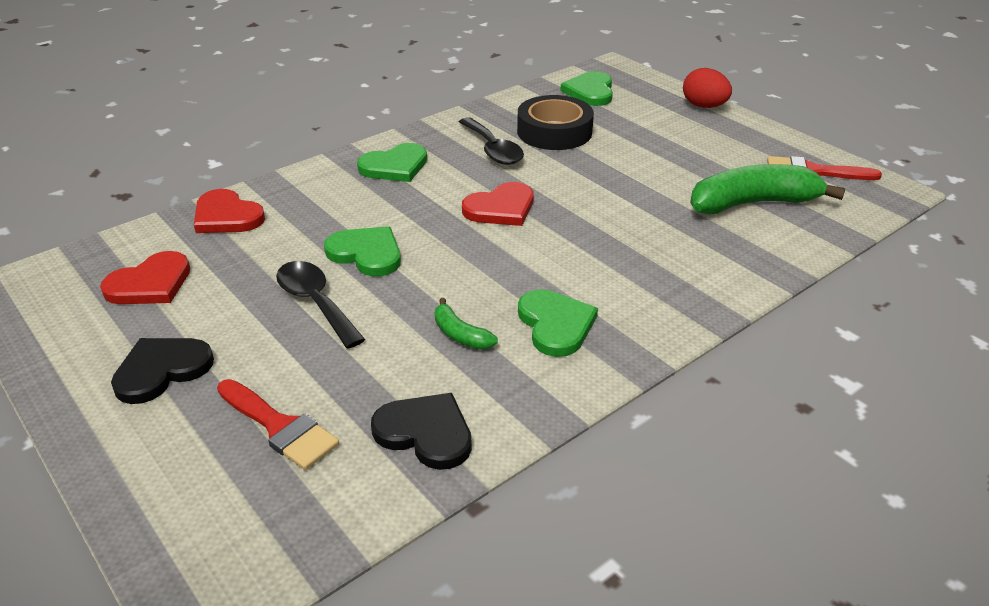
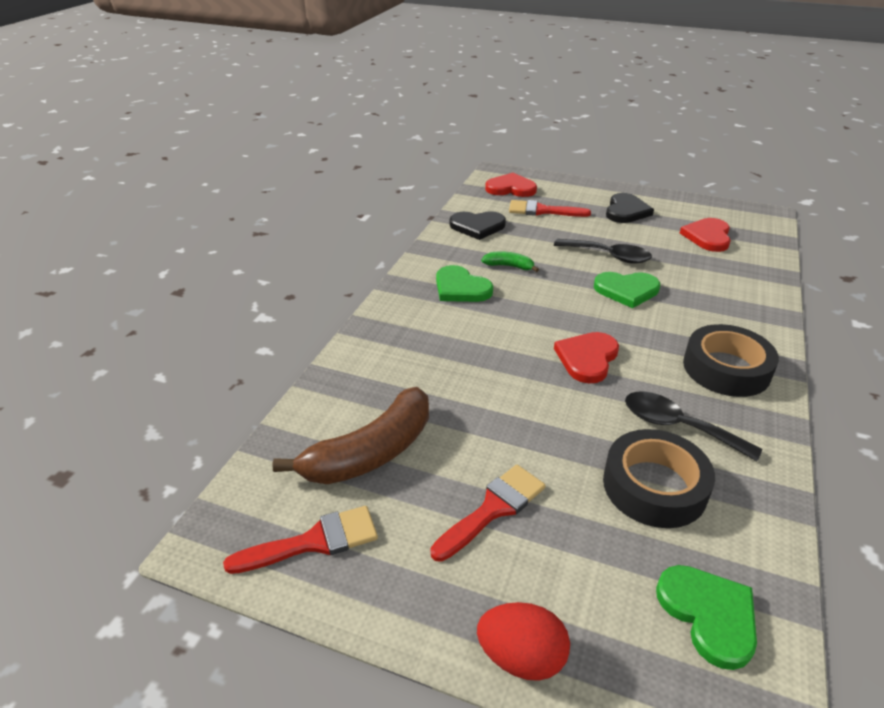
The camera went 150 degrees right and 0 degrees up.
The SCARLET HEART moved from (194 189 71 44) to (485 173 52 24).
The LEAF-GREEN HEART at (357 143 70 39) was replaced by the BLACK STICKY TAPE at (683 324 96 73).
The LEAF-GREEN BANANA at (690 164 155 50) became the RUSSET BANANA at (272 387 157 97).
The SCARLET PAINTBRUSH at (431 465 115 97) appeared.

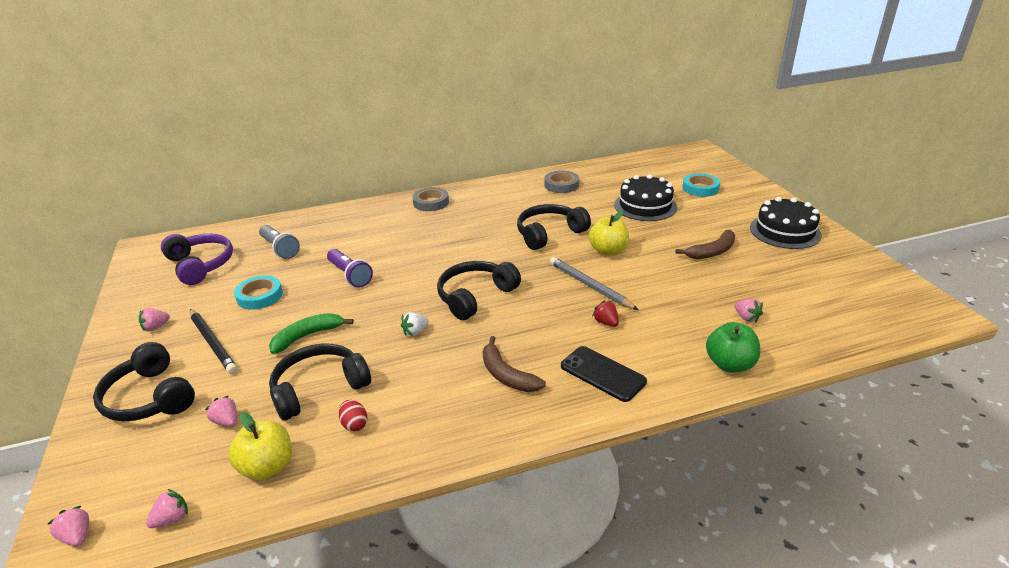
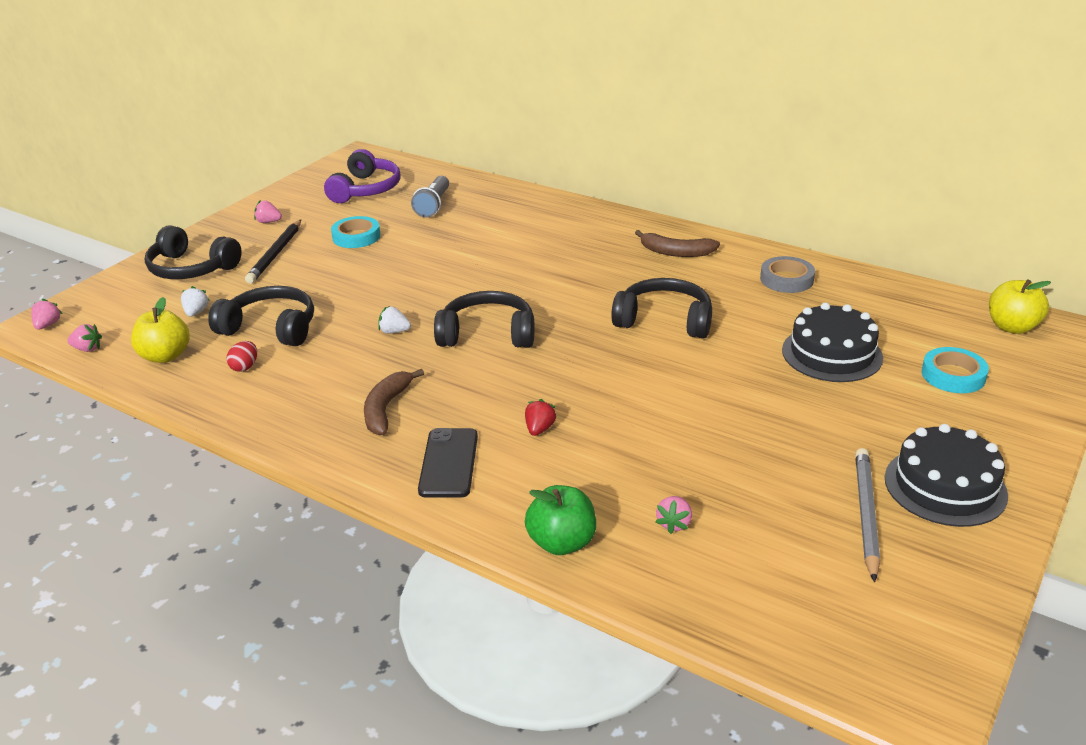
The camera went 50 degrees right and 0 degrees up.
The BLACK HEADSET at (93 342 102 79) turned 75 degrees counterclockwise.
The ROSE-PINK TOY STRAWBERRY at (205 396 32 31) became the WHITE TOY STRAWBERRY at (181 286 29 31).
The LEAF-GREEN BANANA at (269 313 85 41) disappeared.
The ROYAL PURPLE FLASHLIGHT at (327 249 46 38) disappeared.
The GREY STICKY TAPE at (412 187 37 24) disappeared.
The GREY LEAD PENCIL moved from (549 257 89 53) to (855 448 25 134).
The GOLDEN APPLE moved from (589 211 40 45) to (989 279 62 55).
The RUSSET BANANA moved from (675 230 60 29) to (635 230 85 27).

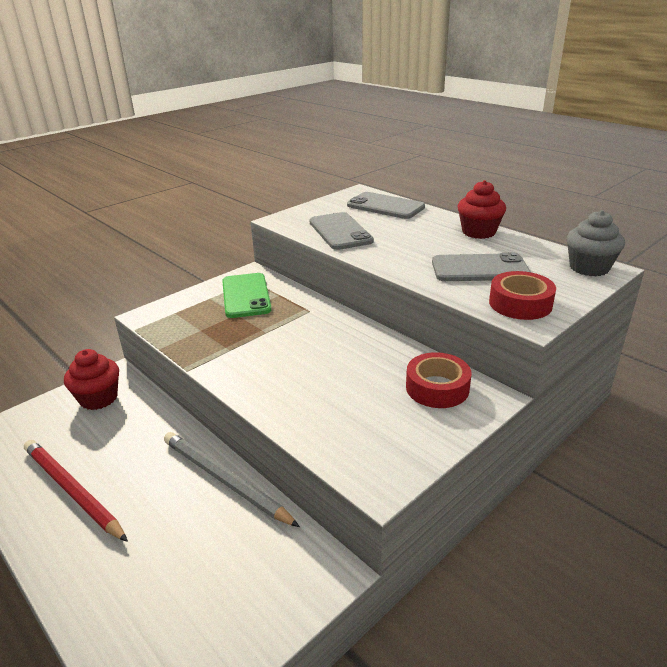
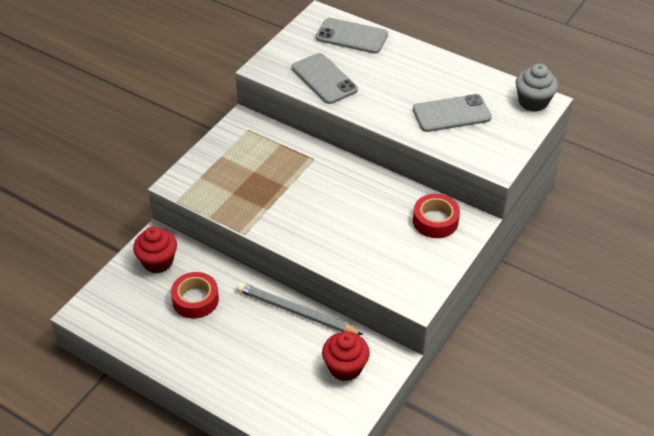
The camera went 15 degrees left and 15 degrees up.
The SCARLET LEAD PENCIL at (24 440 104 102) disappeared.
The LEAF-GREEN MOBILE PHONE at (222 273 50 45) disappeared.
The SCARLET FAIRY CAKE moved from (457 180 49 59) to (322 332 48 49).
The SCARLET STICKY TAPE moved from (489 271 67 49) to (171 272 48 46).

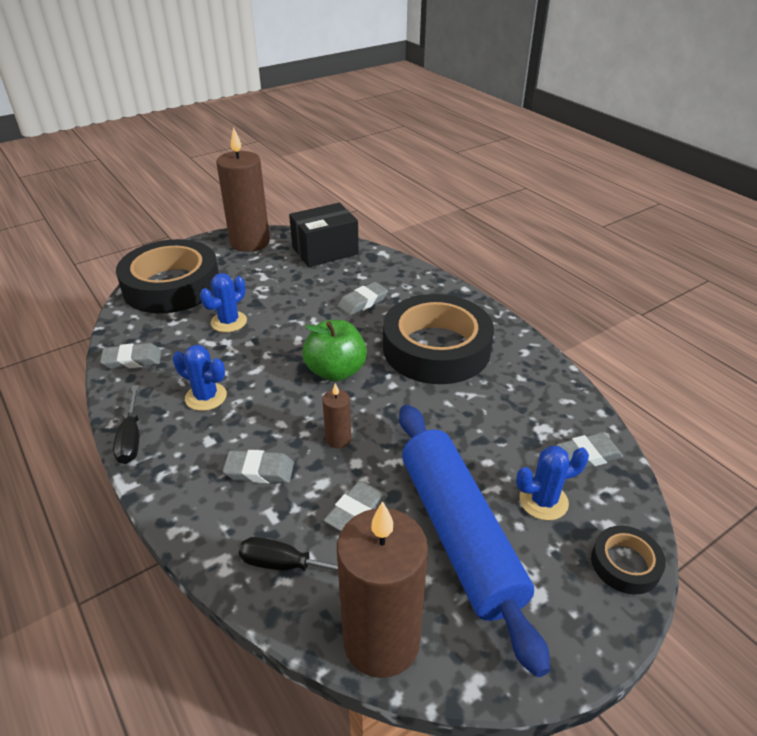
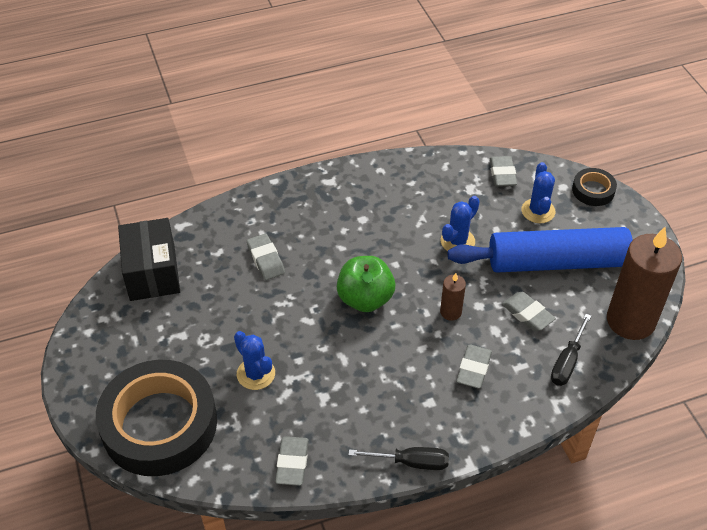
The camera went 75 degrees left and 10 degrees up.
The BLUE PRICKLY PLANT moved from (173 345 54 66) to (441 196 39 55).
The RUSSET PILLAR CANDLE at (216 127 54 125) disappeared.
The BLACK STICKY TAPE at (383 294 111 90) disappeared.

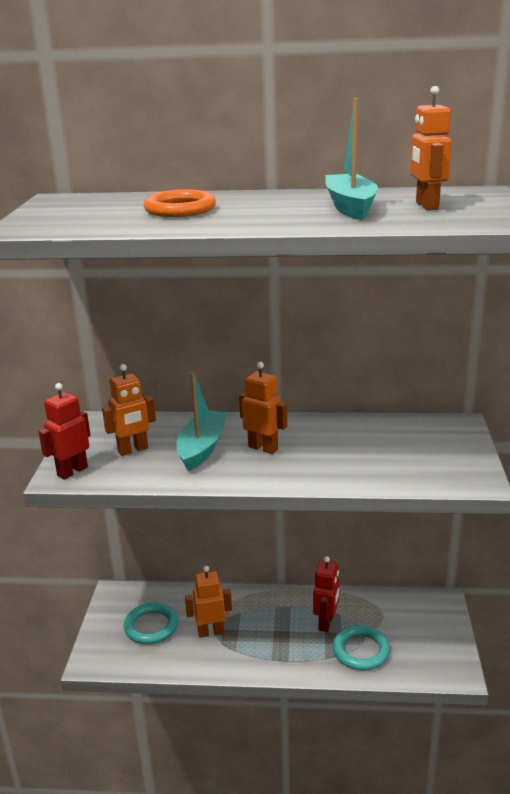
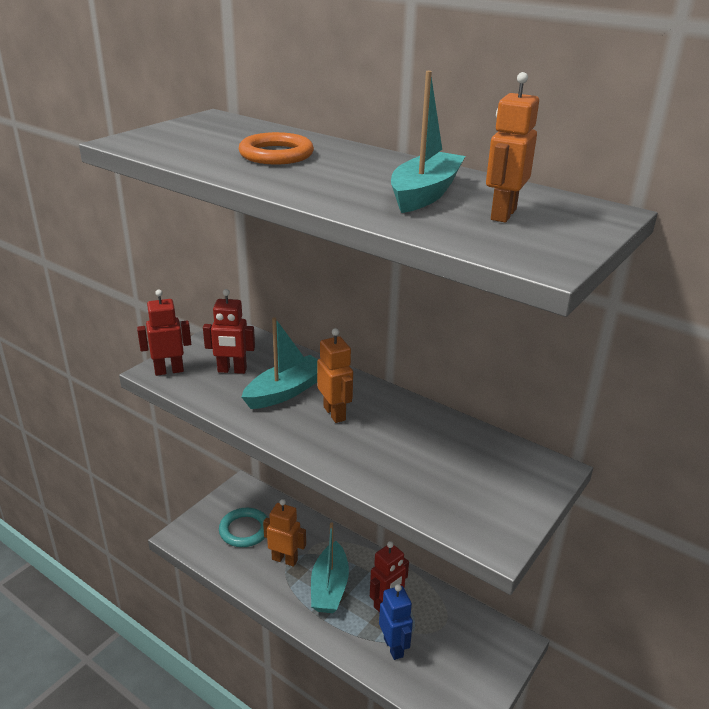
The camera went 30 degrees right and 5 degrees up.
The BRIGHT ORANGE ROBOT FIGURE at (102 364 54 92) became the SCARLET ROBOT FIGURE at (203 289 52 85).
The TURQUOISE TORUS at (333 625 57 45) was replaced by the BLUE ROBOT FIGURE at (379 584 34 76).
The TURQUOISE SAILBOAT at (311 522 38 91) appeared.

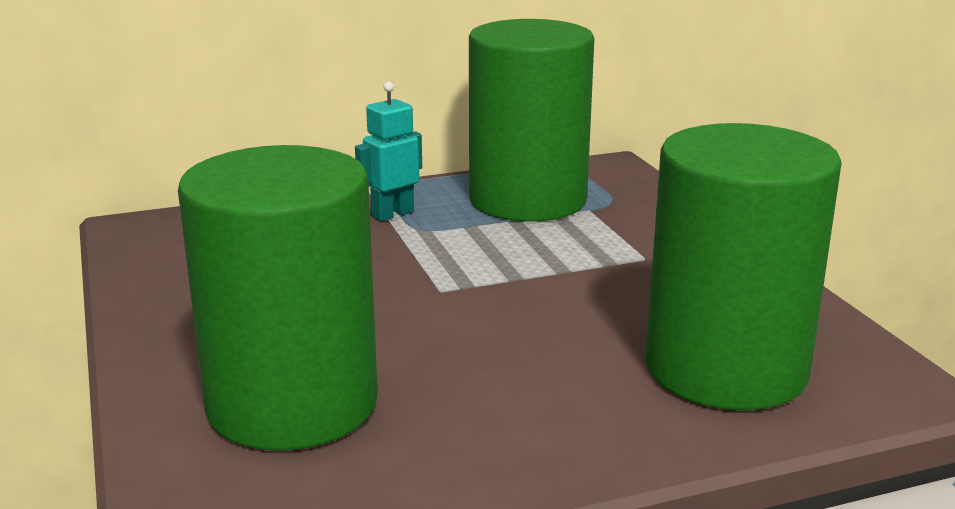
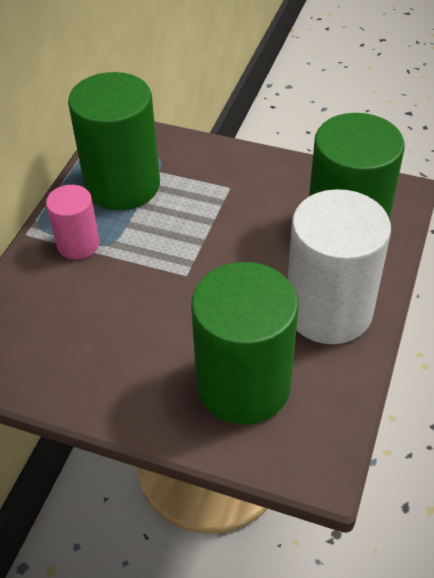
The camera went 50 degrees left and 25 degrees up.
The TURQUOISE ROBOT FIGURE at (355 82 67 139) was replaced by the ROSE-PINK CYLINDER SHAPE at (46 185 54 74).
The WHITE CYLINDER SHAPE at (288 189 103 155) appeared.

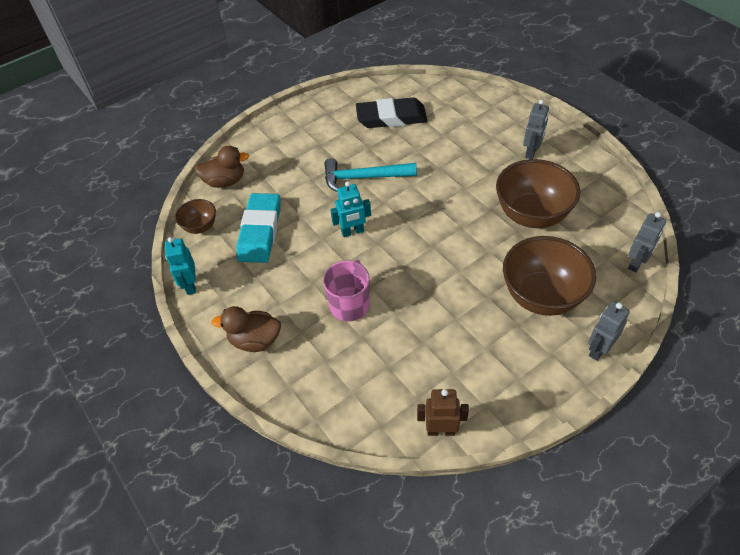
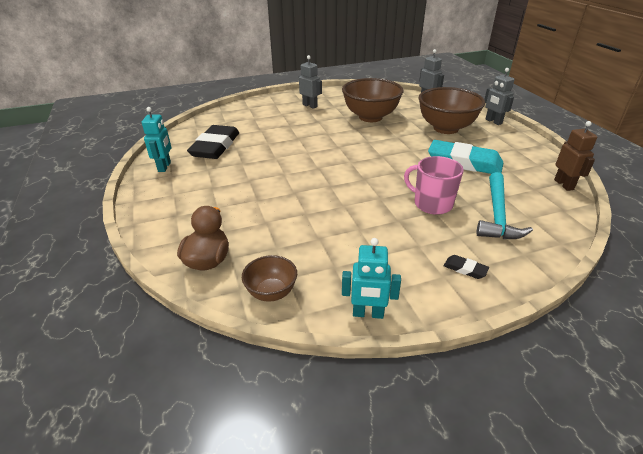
The camera went 75 degrees left and 15 degrees down.
The RUSSET TOY DUCK at (211 306 70 46) was replaced by the BLACK ERASER at (444 255 45 24).
The TURQUOISE ERASER moved from (236 193 45 70) to (428 140 75 34).
The TURQUOISE CLAW HAMMER moved from (324 158 93 34) to (476 172 57 67).
The TURQUOISE ROBOT FIGURE moved from (330 181 41 56) to (142 107 29 65).
The RUSSET ROBOT FIGURE at (417 389 52 47) turned 150 degrees clockwise.

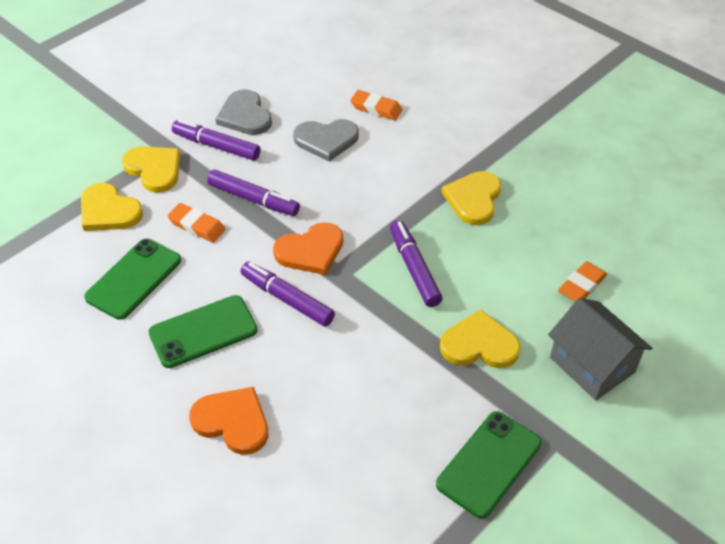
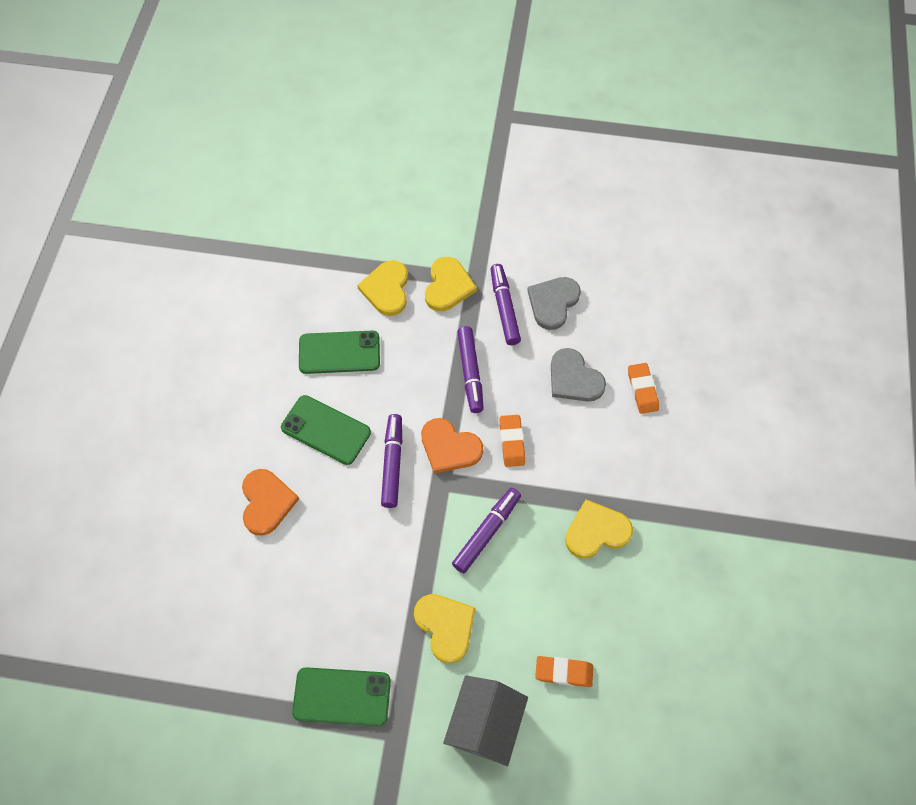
The camera went 55 degrees right and 15 degrees up.
The BRIGHT ORANGE ERASER moved from (167 203 58 40) to (500 415 25 52).

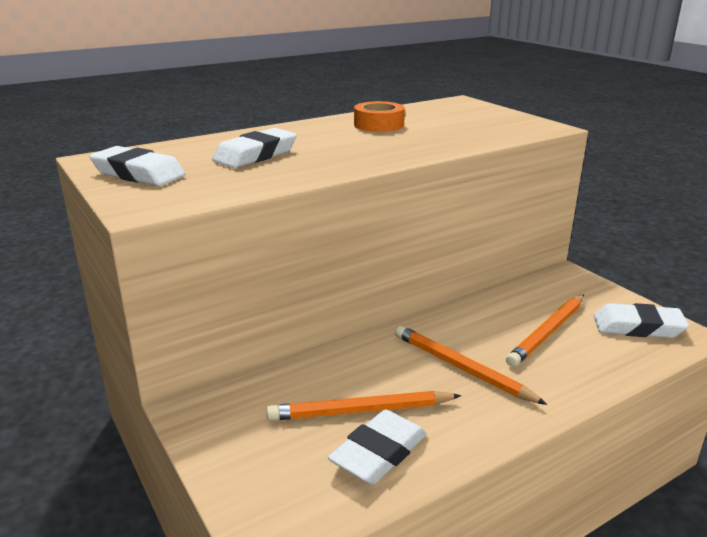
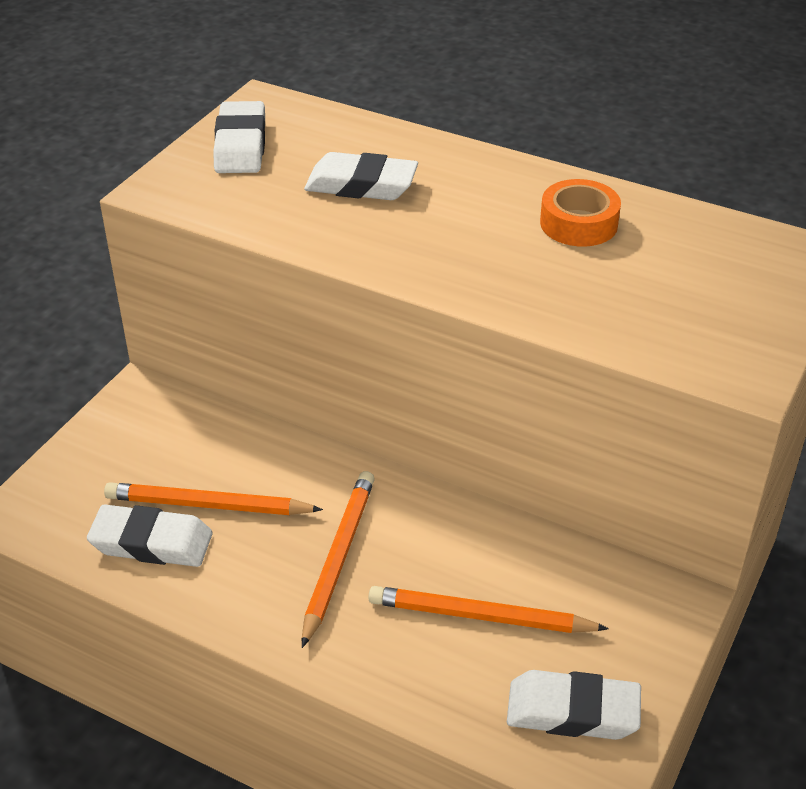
The camera went 60 degrees right and 15 degrees up.
The BRIGHT ORANGE LEAD PENCIL at (266 391 195 30) turned 45 degrees counterclockwise.
The WHITE ERASER at (594 303 95 35) turned 60 degrees counterclockwise.

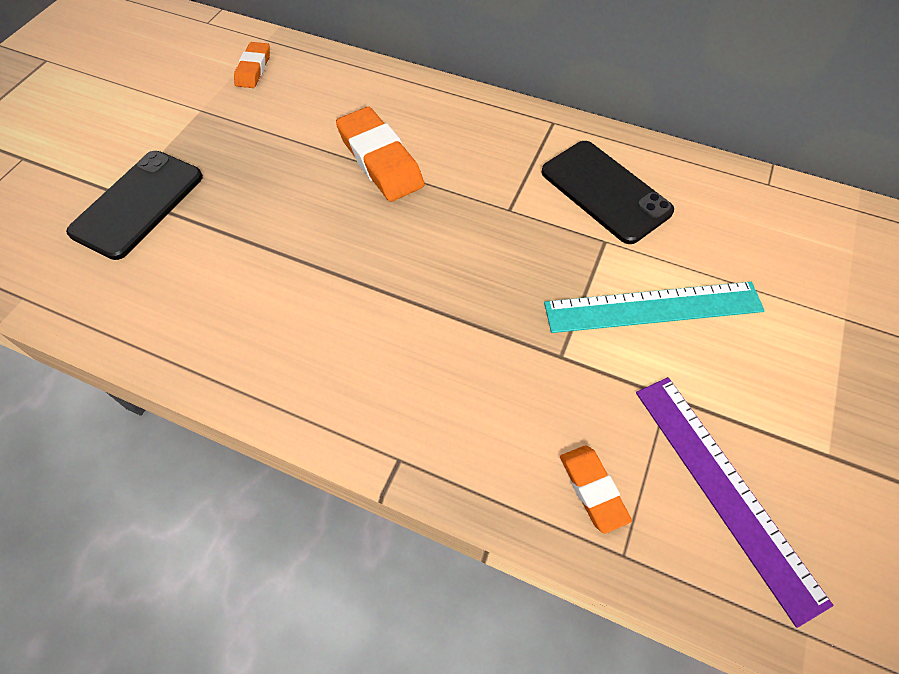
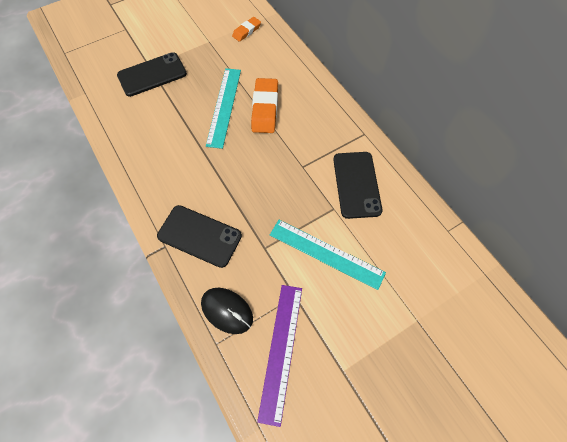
The camera went 35 degrees right and 5 degrees up.
The BRIGHT ORANGE ERASER at (560 446 72 88) was replaced by the BLACK MOUSE at (201 288 52 46).
The BLACK MOBILE PHONE at (157 205 85 63) appeared.
The TURQUOISE STRAIGHTEDGE at (206 68 35 81) appeared.

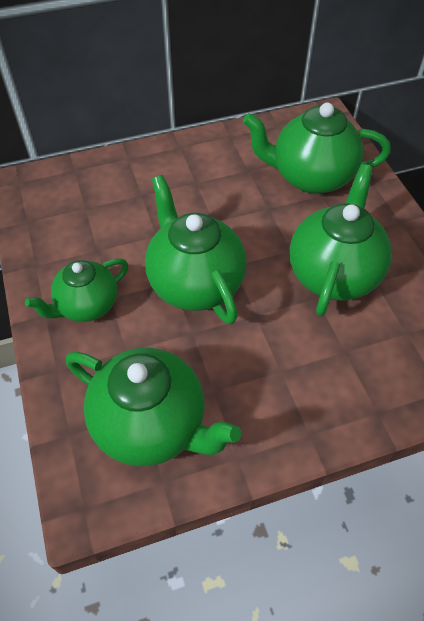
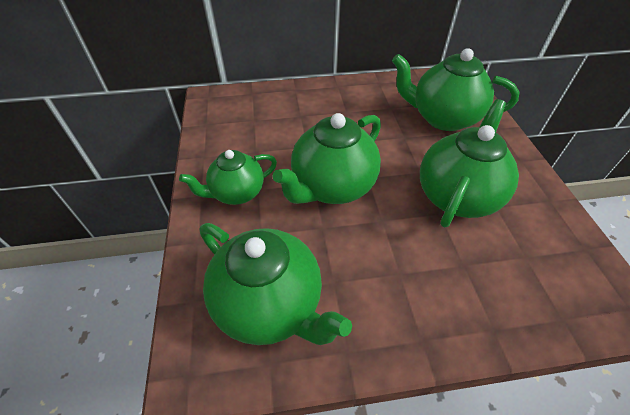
The camera went 10 degrees right and 5 degrees down.
The LEAF-GREEN CHINA TEAPOT at (145 175 102 149) turned 120 degrees counterclockwise.

